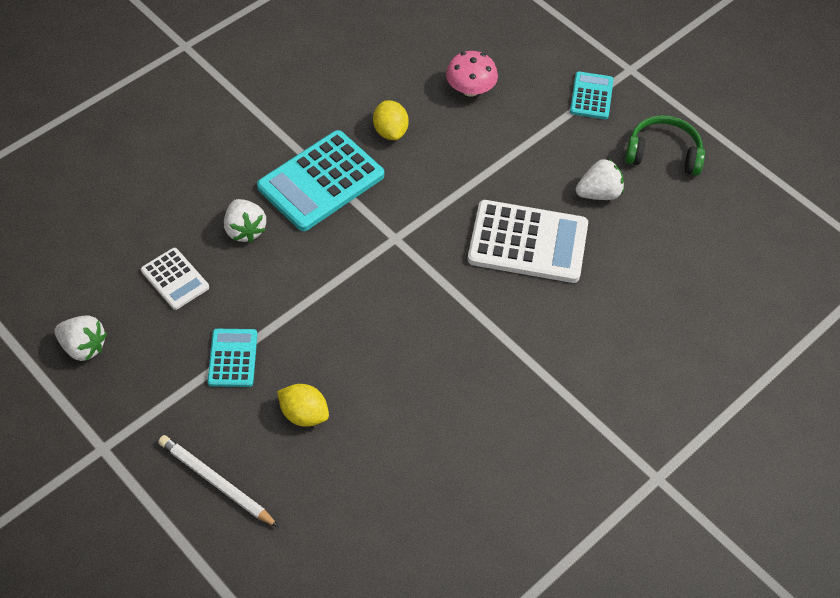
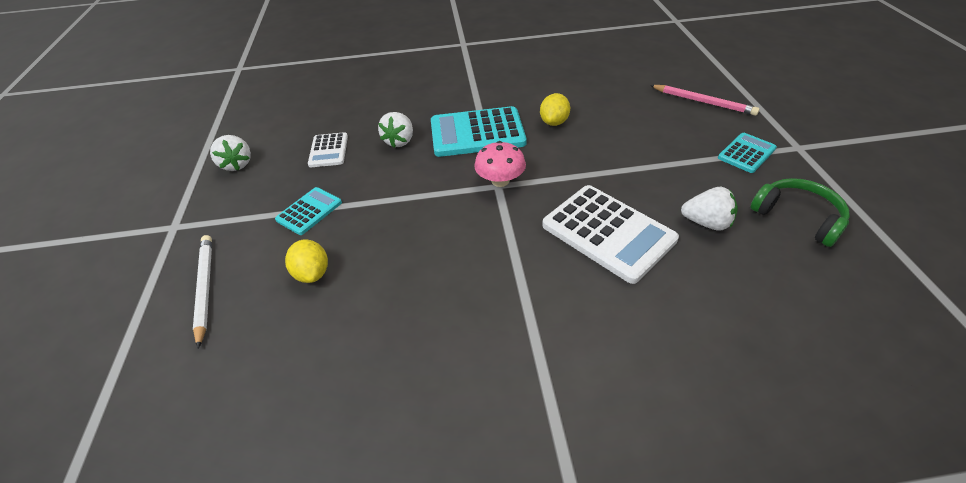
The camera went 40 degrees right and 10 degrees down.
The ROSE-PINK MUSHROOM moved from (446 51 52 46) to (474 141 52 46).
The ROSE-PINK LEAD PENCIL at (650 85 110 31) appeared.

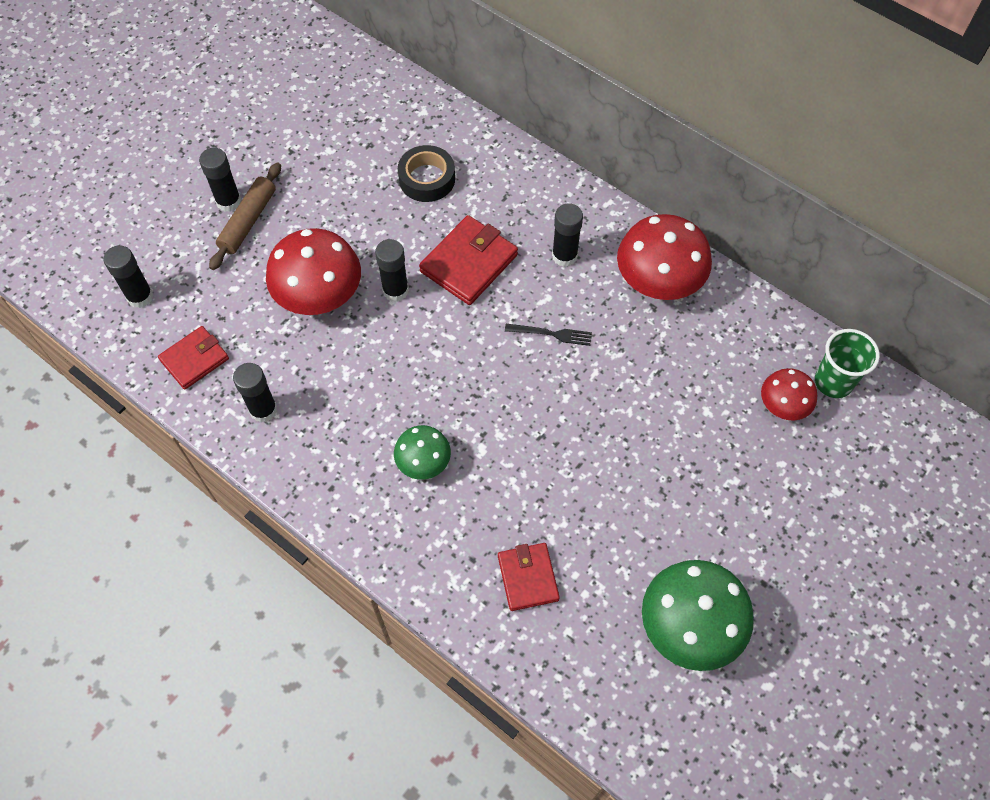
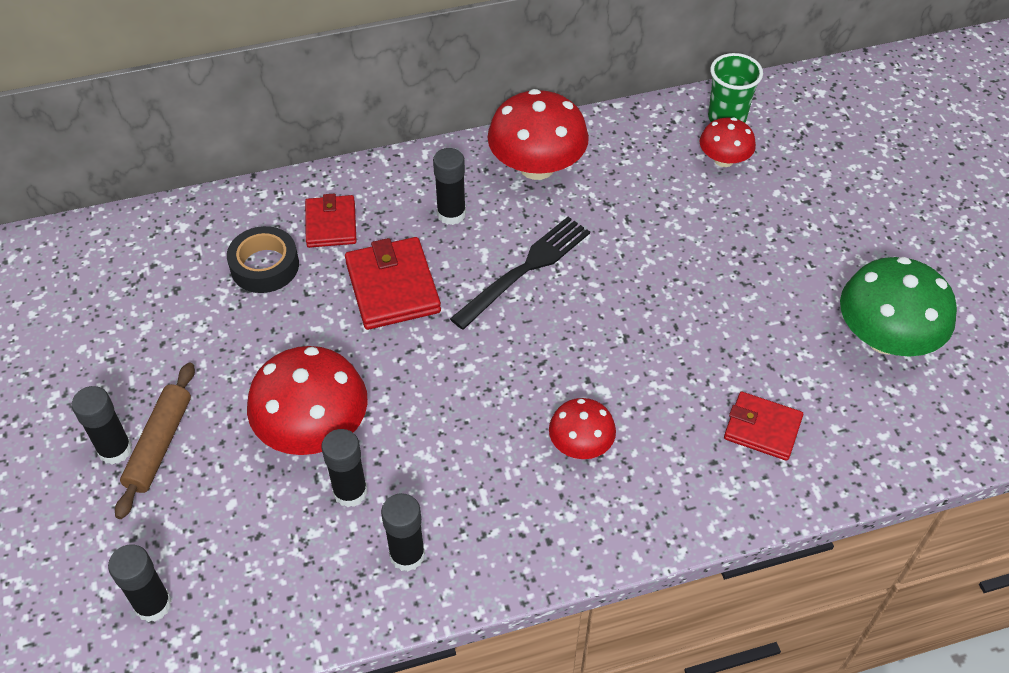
The camera went 55 degrees left and 10 degrees down.
The SCARLET CARD WALLET moved from (158 326 71 64) to (305 193 52 55).
The RUSSET DOUGH ROLLER at (209 162 72 108) turned 45 degrees clockwise.
The BLACK GLUE STICK moved from (375 239 34 63) to (321 429 47 78).
The LEAF-GREEN MUSHROOM at (394 425 57 55) became the SCARLET MUSHROOM at (549 398 67 61).
The BLACK DINNER FORK at (505 324 87 22) changed to 1.83 times the size.

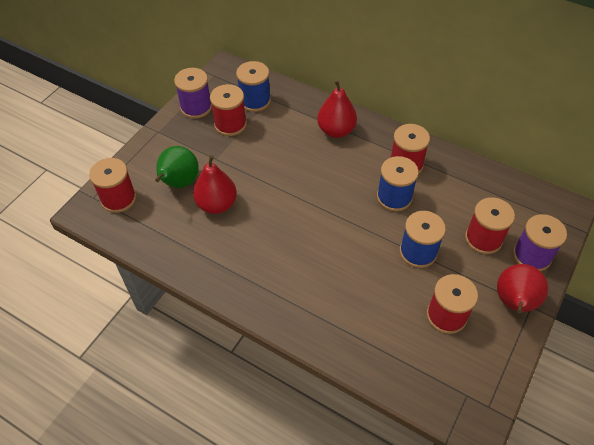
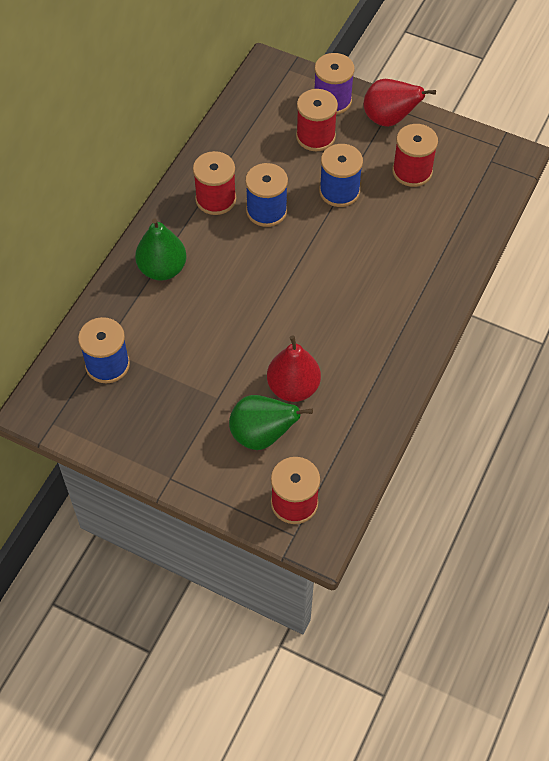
The camera went 95 degrees left and 5 degrees up.
The ROYAL PURPLE BOBBIN at (174 68 38 51) disappeared.
The SCARLET BOBBIN at (210 84 37 52) disappeared.
The SCARLET TOY PEAR at (317 80 40 58) became the LEAF-GREEN TOY PEAR at (135 218 52 63).

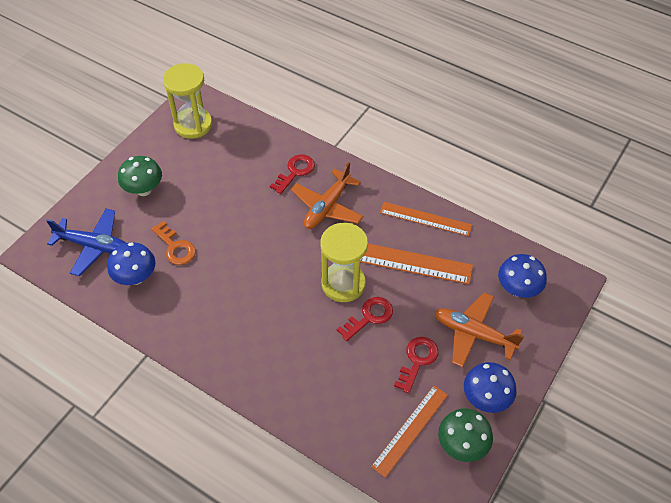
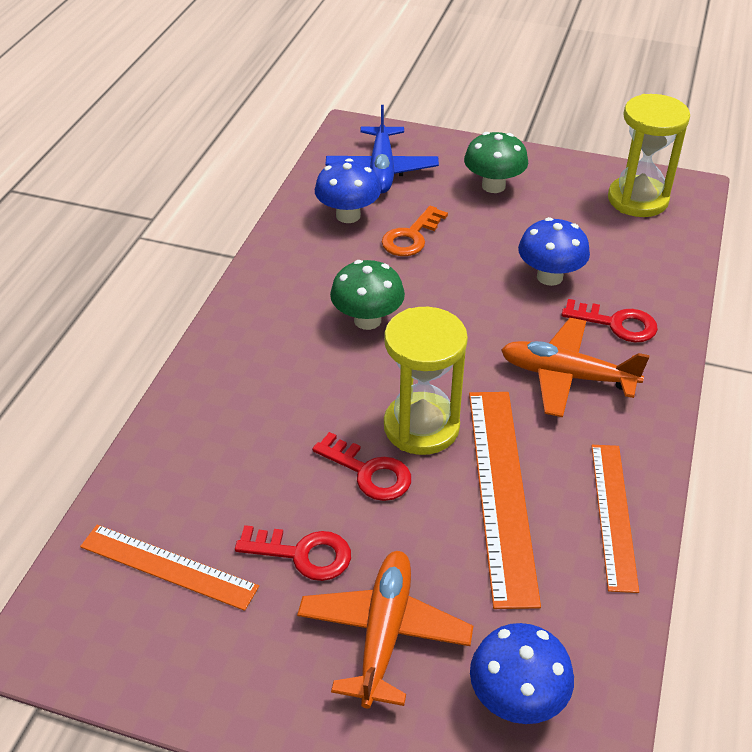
The camera went 75 degrees right and 10 degrees down.
The LEAF-GREEN MUSHROOM moved from (438 408 55 54) to (330 260 75 70).
The BLUE MUSHROOM moved from (464 362 52 51) to (518 217 72 69).

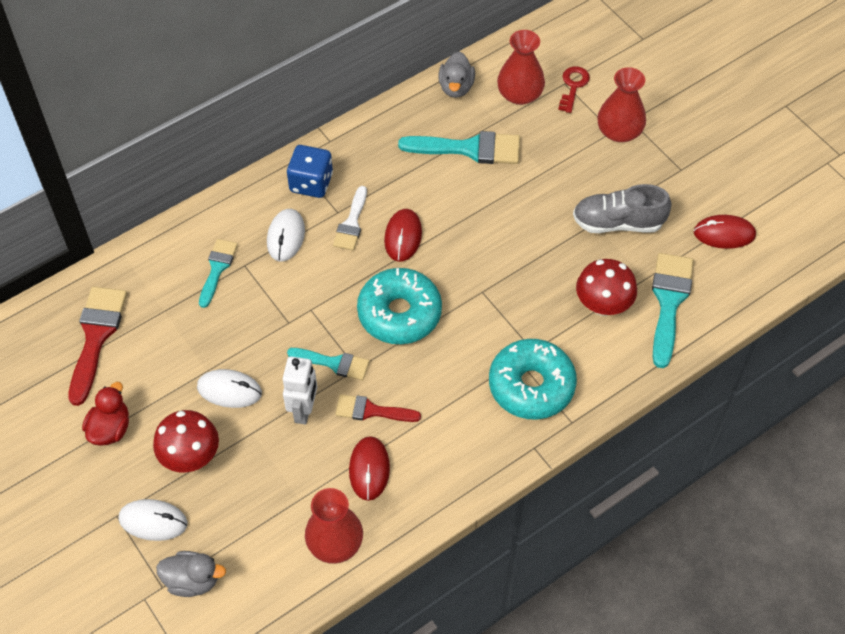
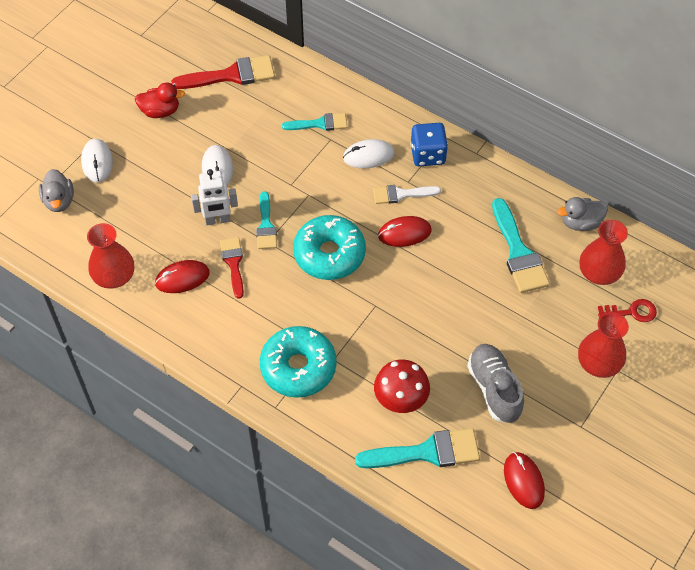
The camera went 70 degrees right and 0 degrees up.
The SCARLET MUSHROOM at (153 410 66 63) disappeared.

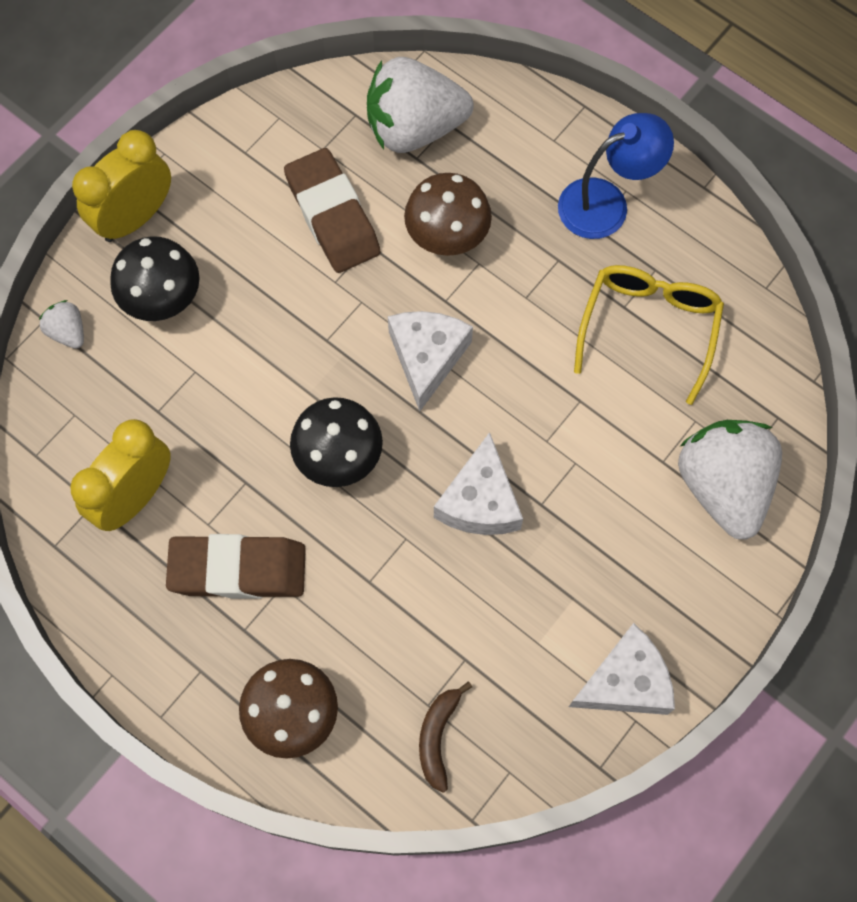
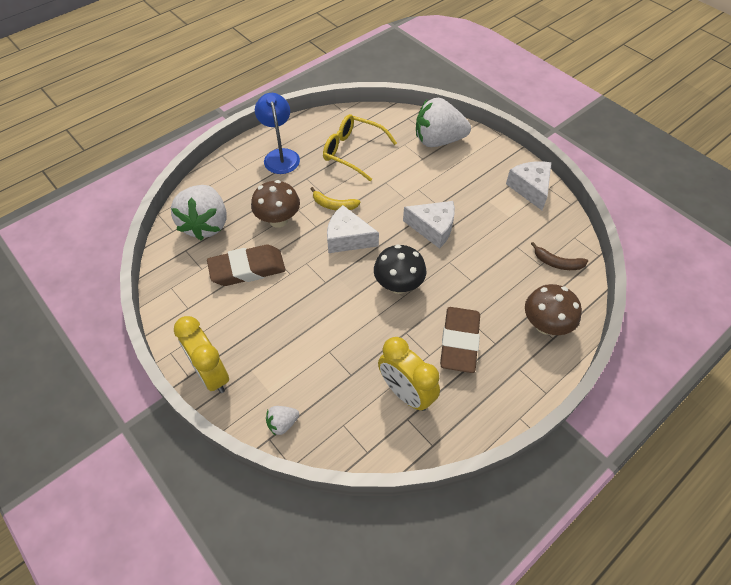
The camera went 80 degrees left and 15 degrees down.
The BLACK MUSHROOM at (110 236 90 85) disappeared.
The GOLDEN BANANA at (311 187 50 23) appeared.

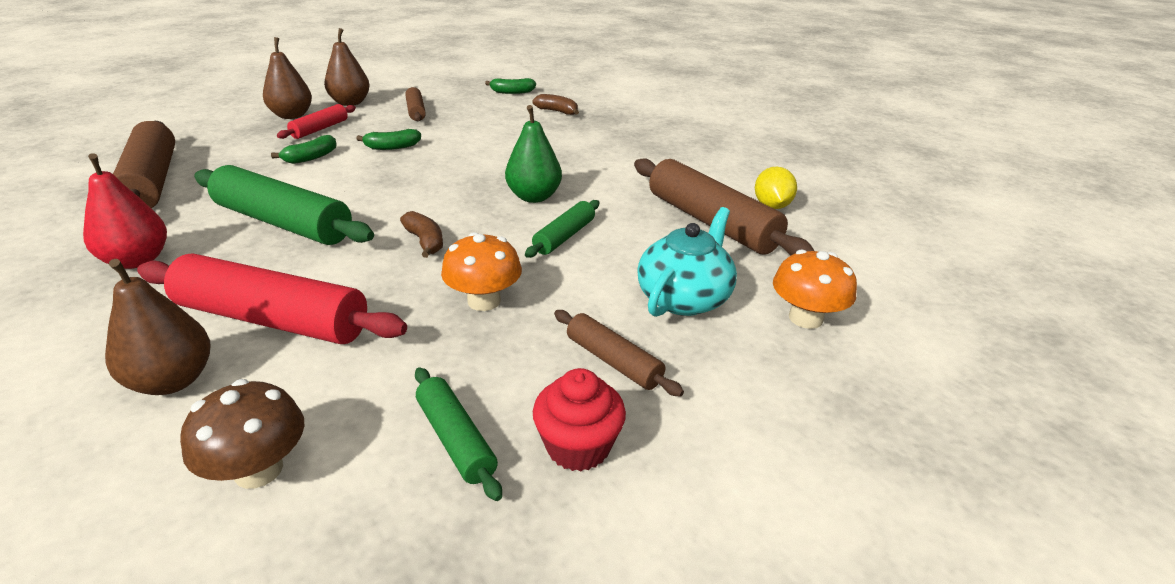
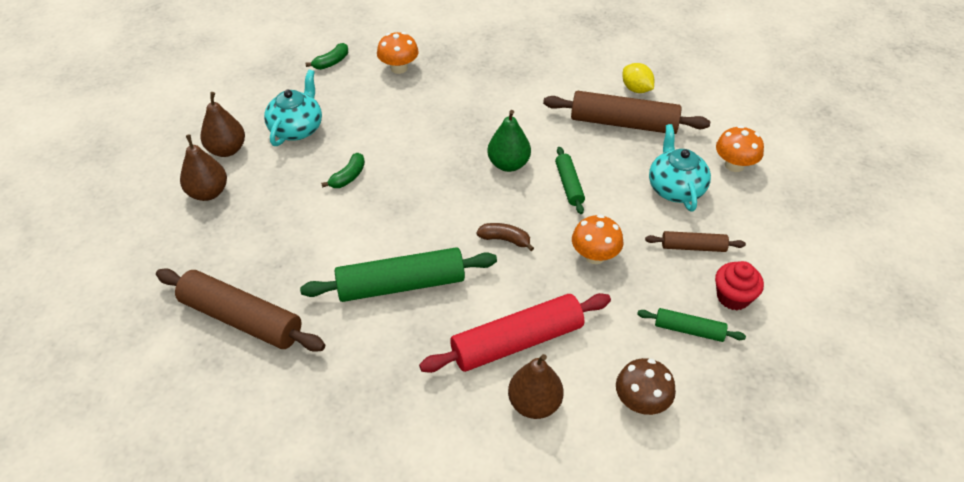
The camera went 40 degrees left and 15 degrees up.
The SCARLET TOY PEAR at (83 153 84 116) disappeared.
The LEAF-GREEN BANANA at (271 135 66 29) disappeared.
The SCARLET DOUGH ROLLER at (277 104 79 35) disappeared.
The RUSSET DOUGH ROLLER at (405 87 21 34) was replaced by the TURQUOISE CHINA TEAPOT at (264 70 58 76).
The RUSSET BANANA at (532 94 47 21) was replaced by the BRIGHT ORANGE MUSHROOM at (377 32 42 42).

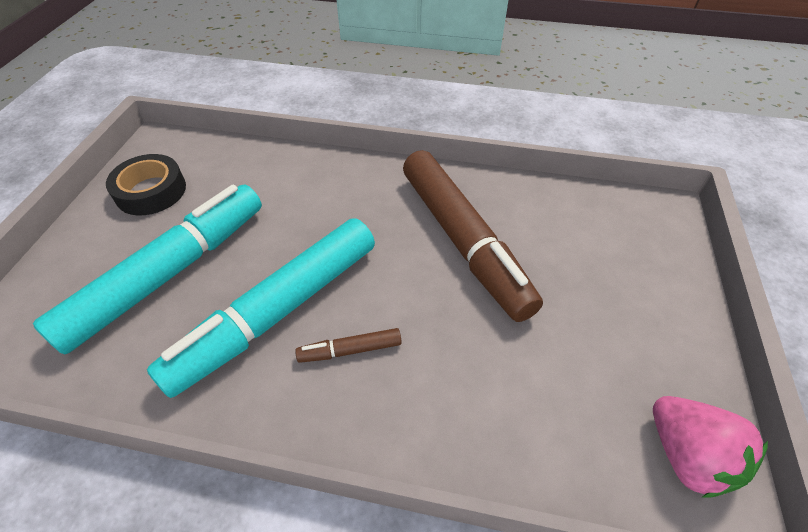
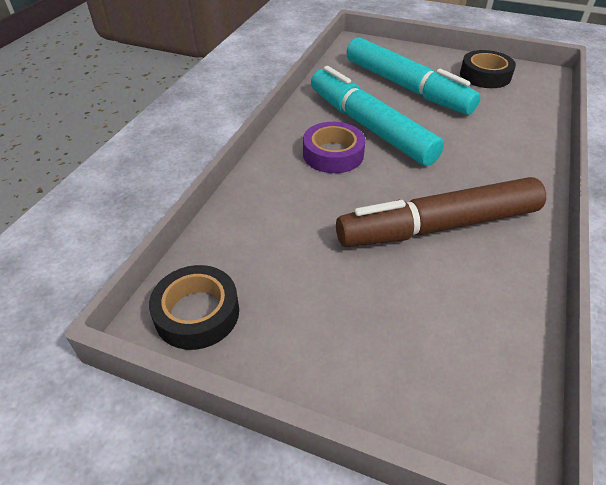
The camera went 100 degrees right and 5 degrees down.
The RUSSET FELT PEN at (295 328 107 35) was replaced by the ROYAL PURPLE STICKY TAPE at (303 122 63 51).
The ROSE-PINK TOY STRAWBERRY at (653 396 115 102) was replaced by the BLACK STICKY TAPE at (149 265 90 85).

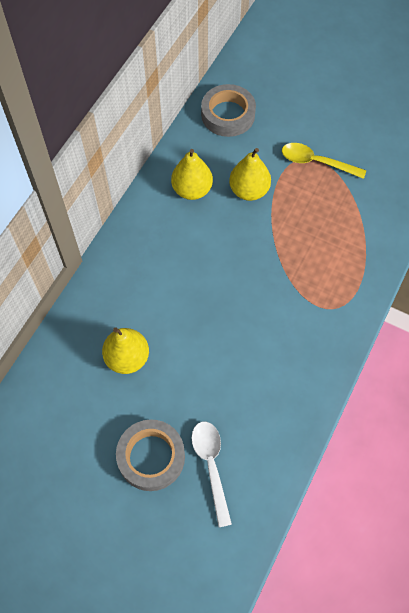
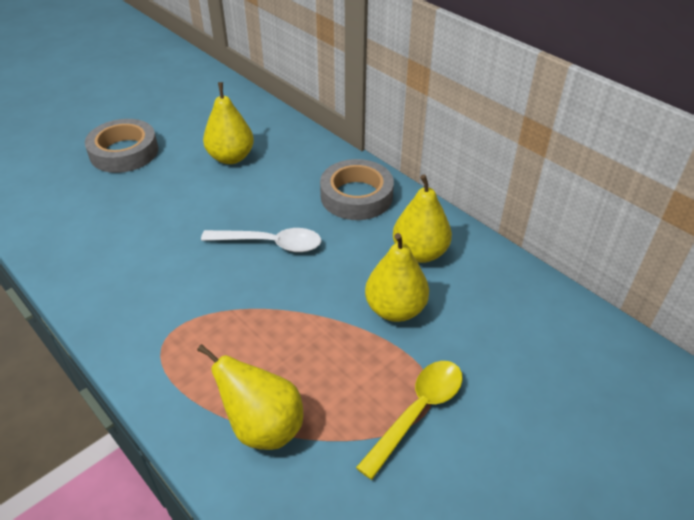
The camera went 110 degrees right and 20 degrees down.
The WHITE SPOON moved from (191 422 41 106) to (201 228 120 24).
The GREY STICKY TAPE moved from (201 84 55 53) to (320 159 74 61).
The GOLDEN TOY PEAR at (197 344 106 106) appeared.

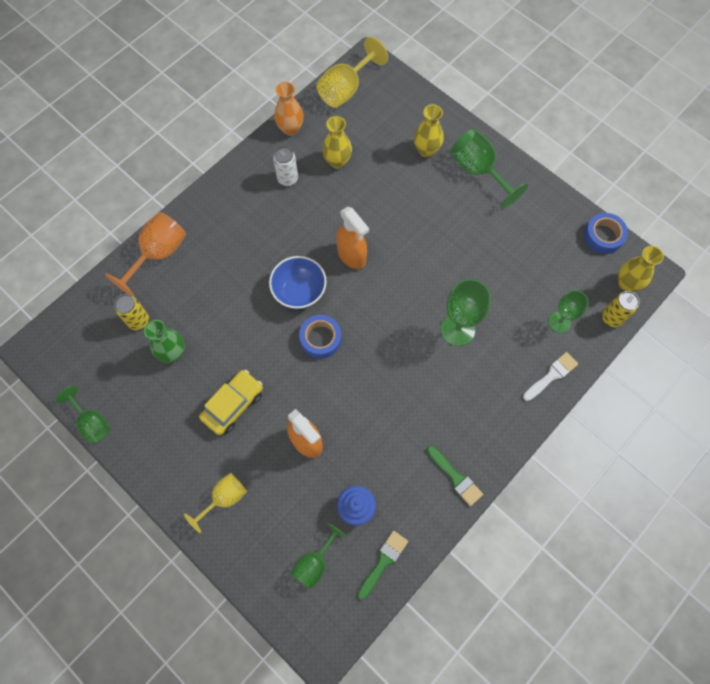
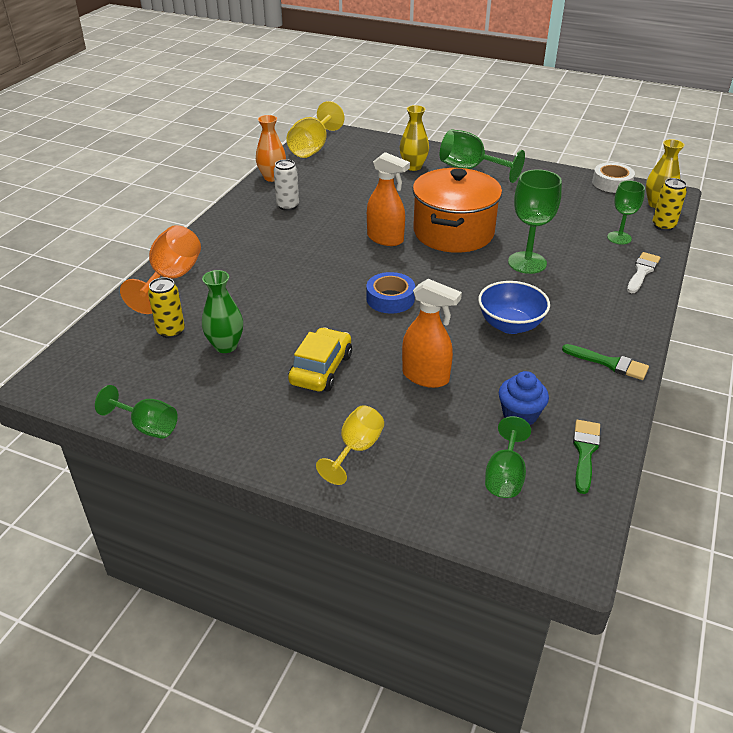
The camera went 20 degrees left and 30 degrees down.
The BLUE DEEP DISH moved from (269 256 58 53) to (478 281 72 53).
The GOLDEN FLOWER VASE at (322 116 30 53) disappeared.
The BLUE STICKY TAPE at (584 213 44 41) became the WHITE STICKY TAPE at (592 162 43 31).
The BRIGHT ORANGE COOKING POT at (413 168 89 85) appeared.

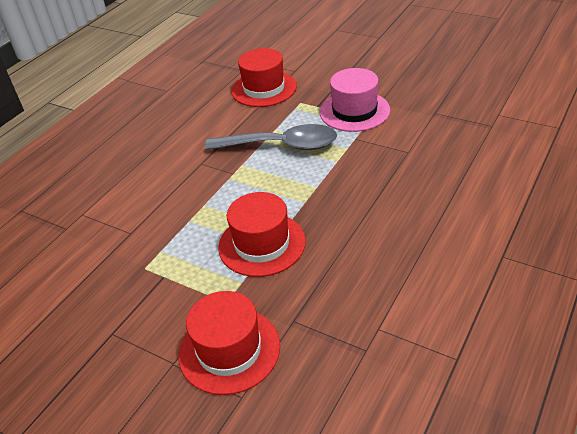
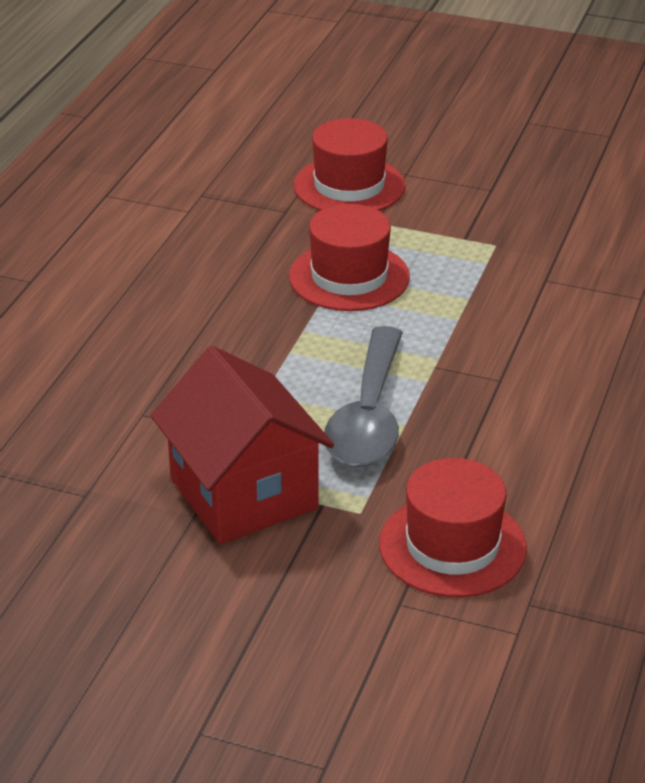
The camera went 165 degrees right and 5 degrees down.
The GREY SPOON at (205 124 132 26) turned 75 degrees counterclockwise.
The ROSE-PINK TOP HAT at (320 68 70 64) was replaced by the SCARLET TOY HOUSE at (151 346 183 198).

